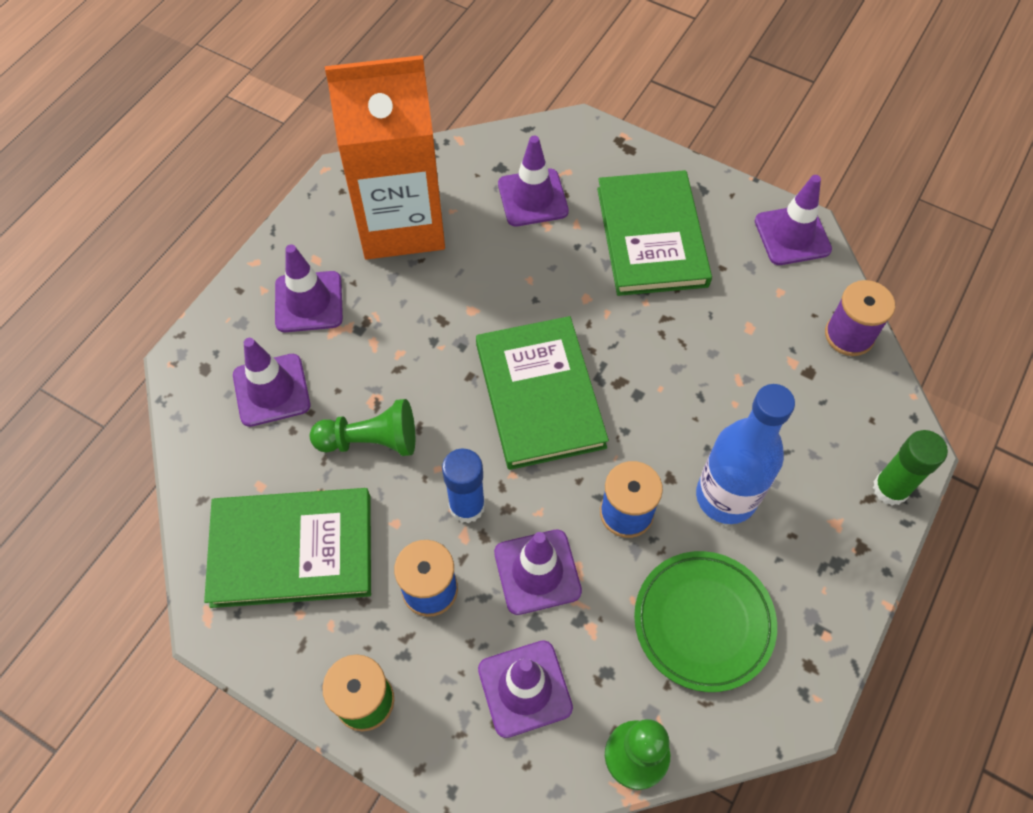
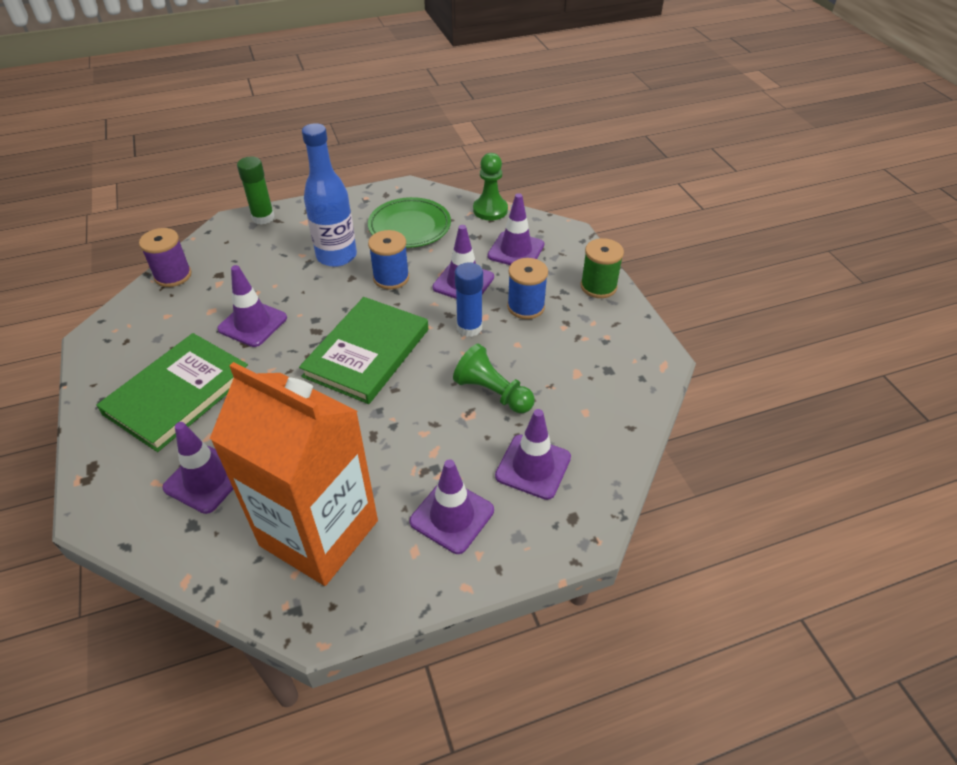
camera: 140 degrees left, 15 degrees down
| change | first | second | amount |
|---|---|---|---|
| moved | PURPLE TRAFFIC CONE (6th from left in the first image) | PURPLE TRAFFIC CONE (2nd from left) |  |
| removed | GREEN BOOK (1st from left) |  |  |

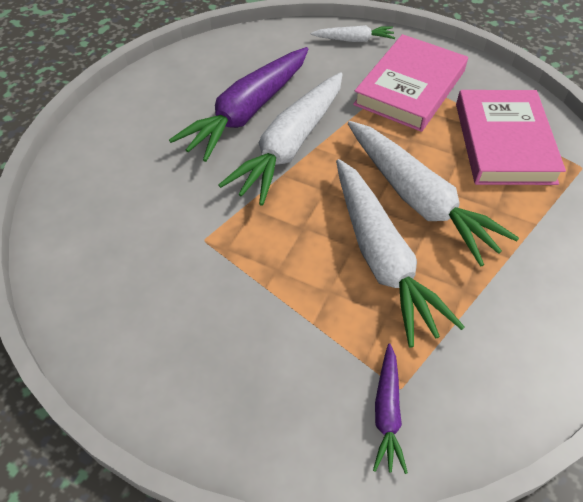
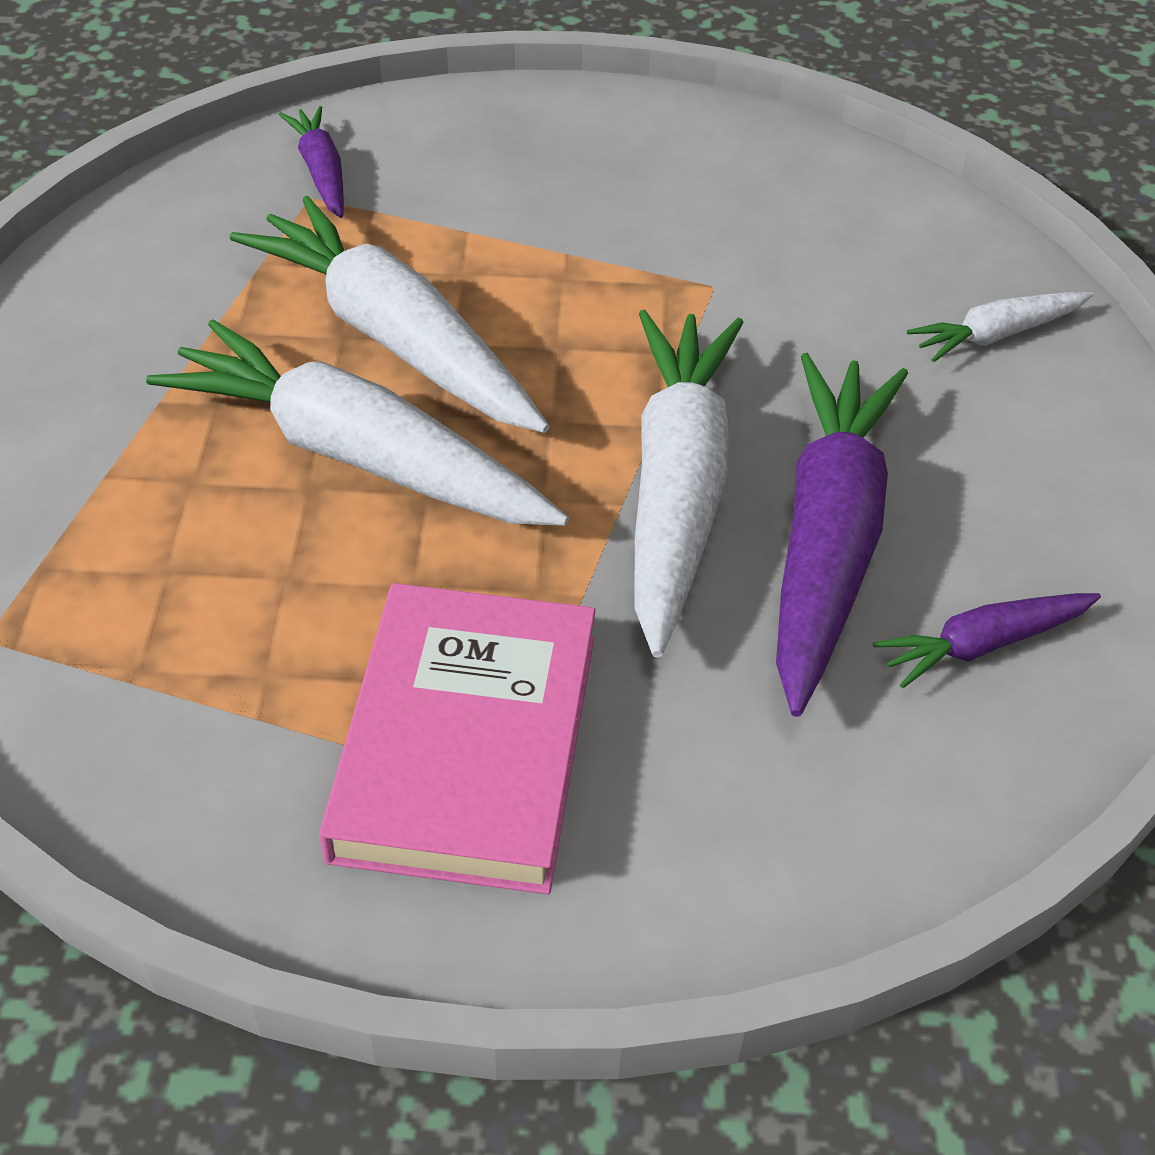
camera: 155 degrees right, 5 degrees down
| change | first | second | amount |
|---|---|---|---|
| moved | WHITE CARROT (2nd from left in the first image) | WHITE CARROT (4th from left) |  |
| removed | PINK BOOK (2nd from left) |  |  |
| added |  | PURPLE CARROT (3rd from left) |  |

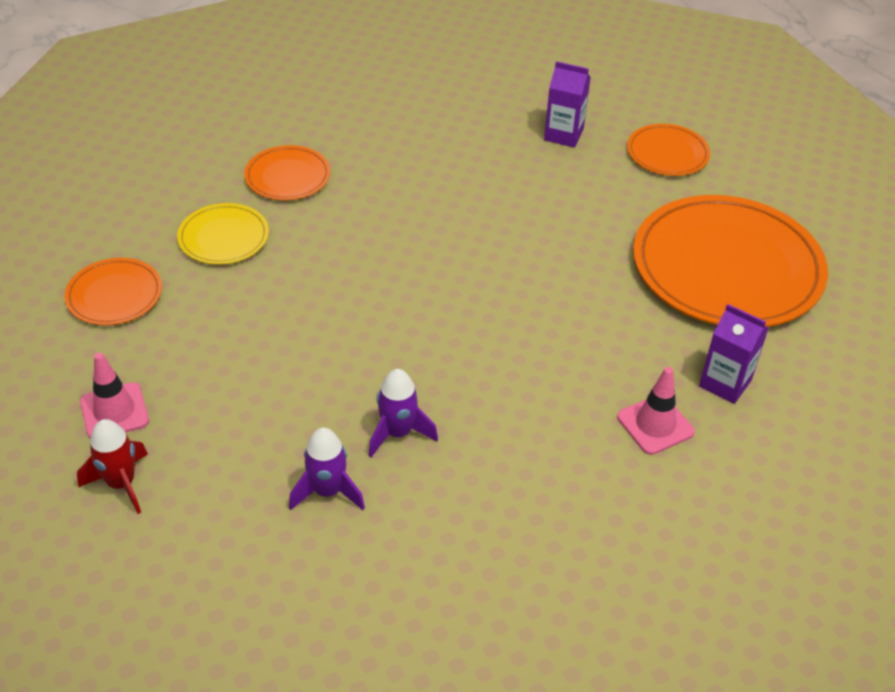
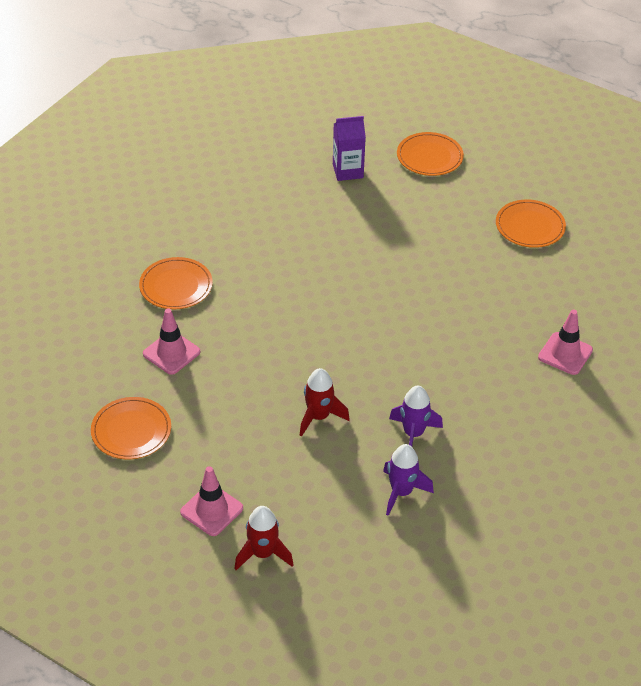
camera: 30 degrees left, 0 degrees up
| change | first | second | amount |
|---|---|---|---|
| resized | ORANGE PLATE (4th from left) |  | x0.48 |
| replaced | YELLOW PLATE | PINK TRAFFIC CONE (1st from left) |  |
| removed | PURPLE CARTON (2nd from left) |  |  |
| added |  | RED ROCKET (2nd from left) |  |

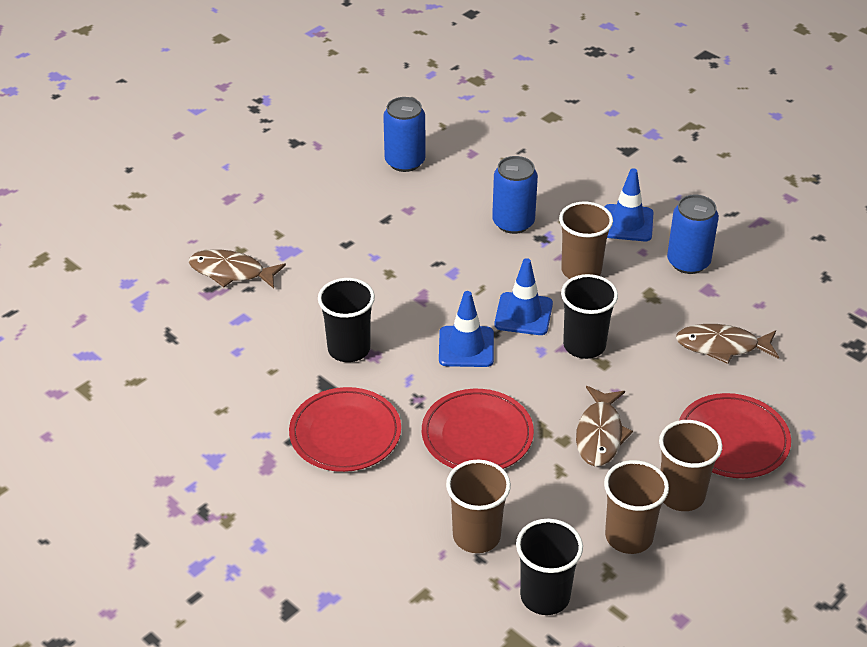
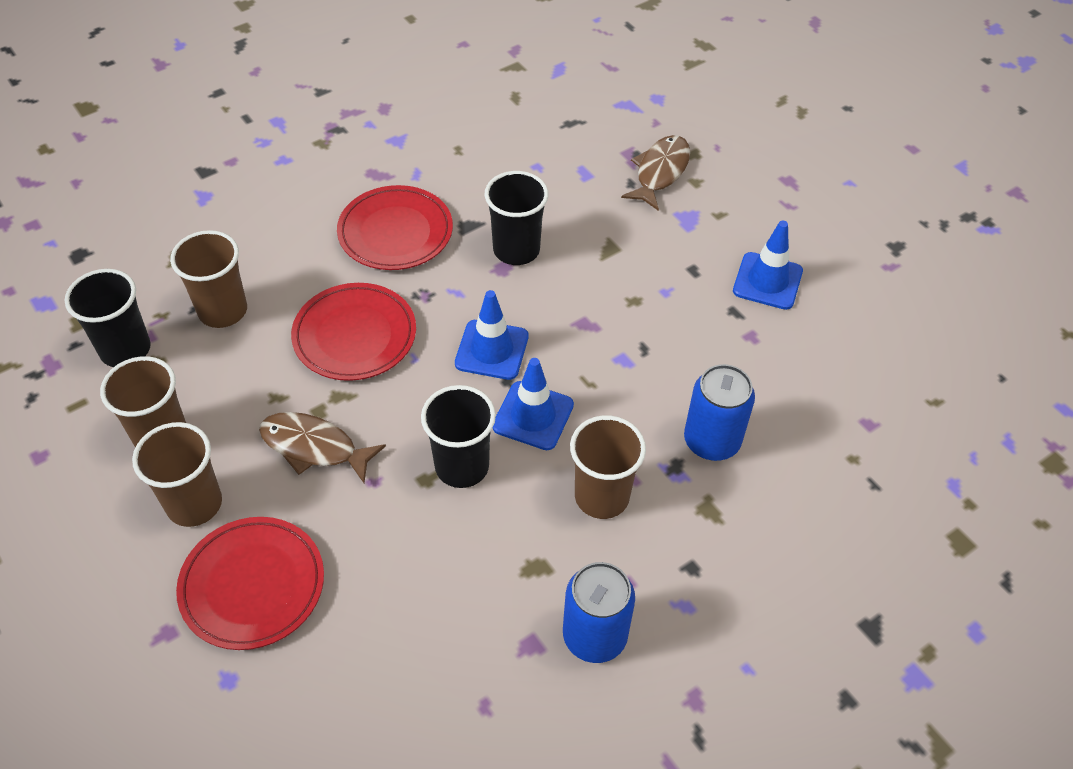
camera: 100 degrees right, 10 degrees up
| change | first | second | amount |
|---|---|---|---|
| removed | BLUE CAN (1st from left) |  |  |
| moved | BLUE TRAFFIC CONE (3rd from left) |  |  |
| removed | BROWN FISH (3rd from left) |  |  |

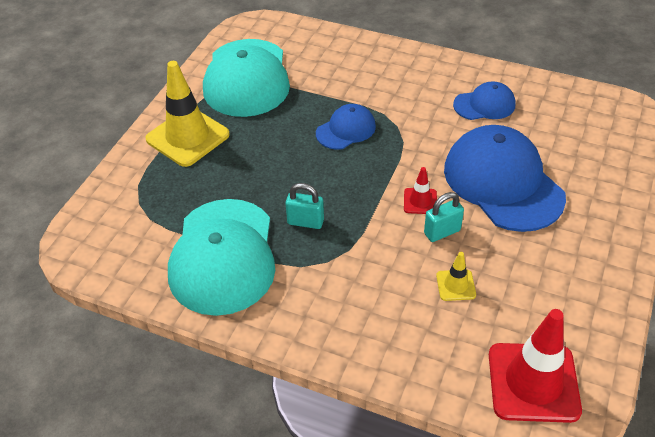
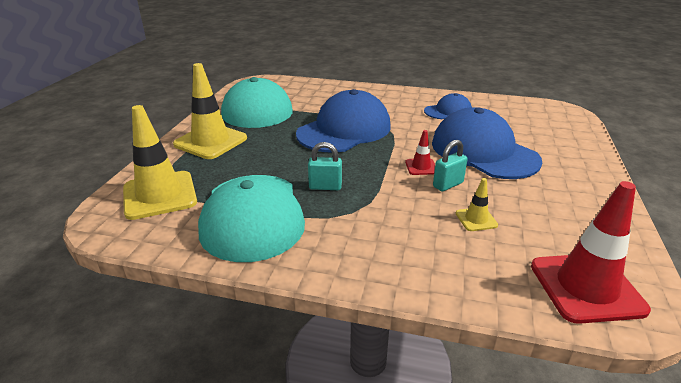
camera: 10 degrees left, 15 degrees down
| change | first | second | amount |
|---|---|---|---|
| resized | BLUE CAP (1st from left) |  | x1.96 |
| added |  | YELLOW TRAFFIC CONE (1st from left) |  |

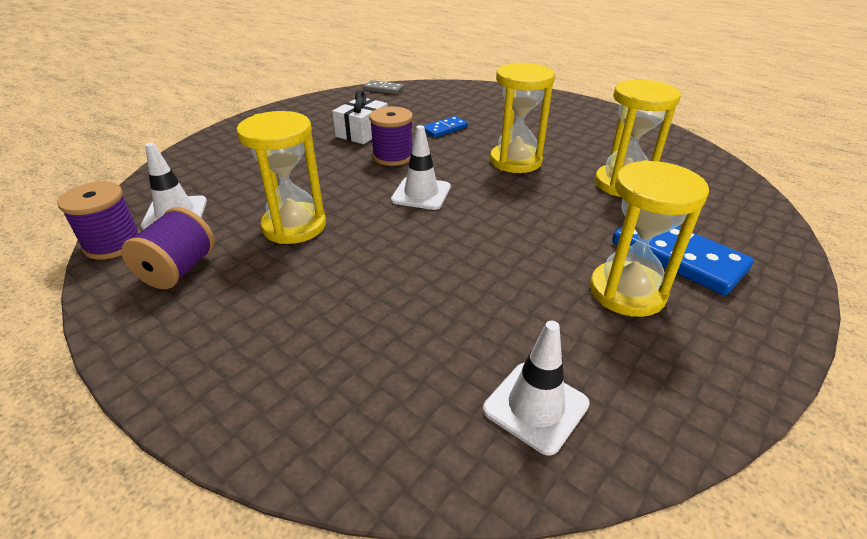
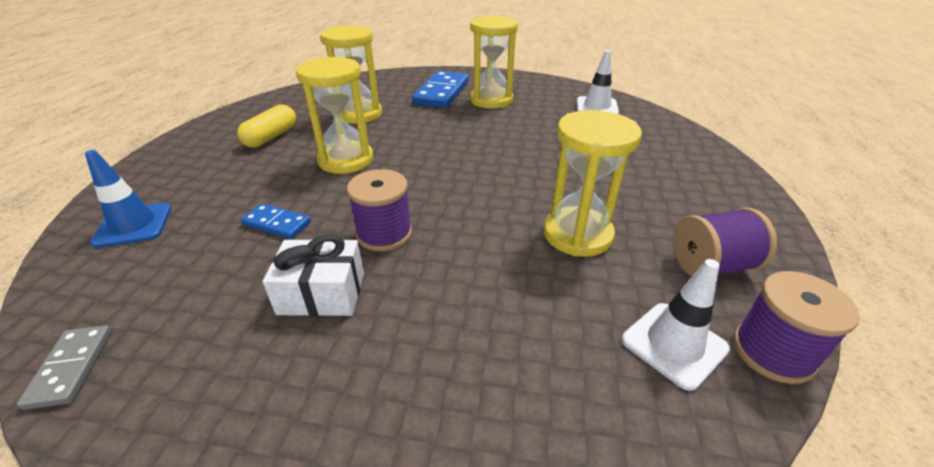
camera: 120 degrees left, 0 degrees up
| change | first | second | amount |
|---|---|---|---|
| removed | WHITE TRAFFIC CONE (2nd from left) |  |  |
| added |  | YELLOW CAPSULE |  |
| added |  | BLUE TRAFFIC CONE |  |

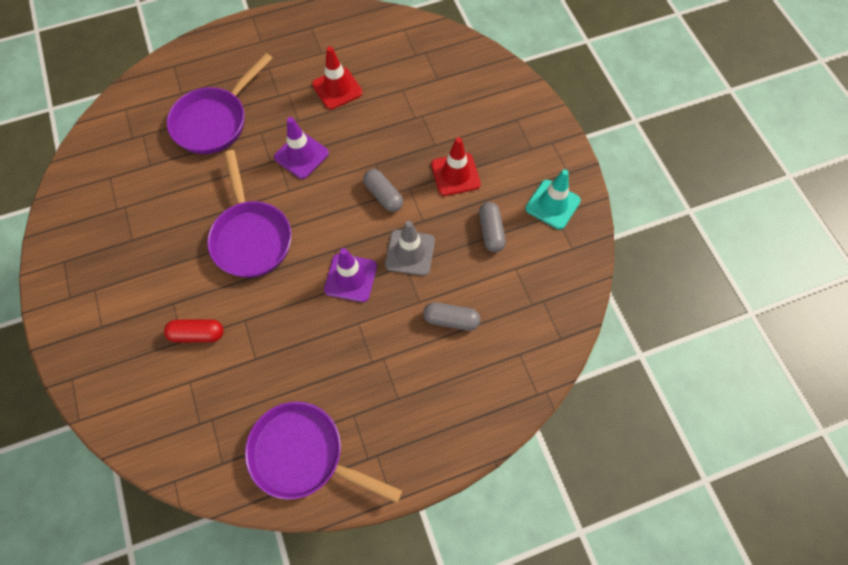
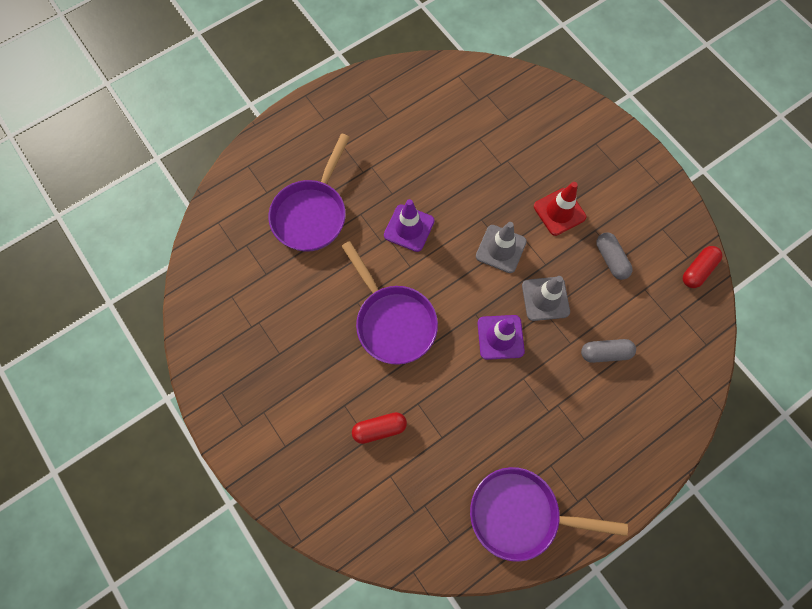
camera: 15 degrees left, 5 degrees up
| change | first | second | amount |
|---|---|---|---|
| removed | RED TRAFFIC CONE (1st from left) |  |  |
| replaced | GREY CAPSULE (1st from left) | GREY TRAFFIC CONE (1st from left) |  |
| removed | TURQUOISE TRAFFIC CONE |  |  |
| added |  | RED CAPSULE (2nd from left) |  |

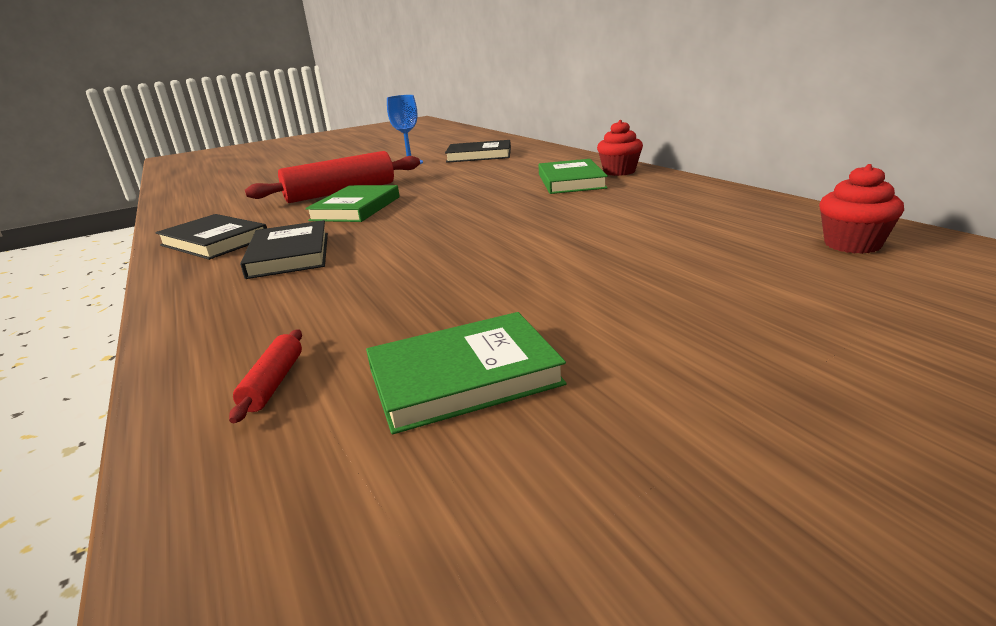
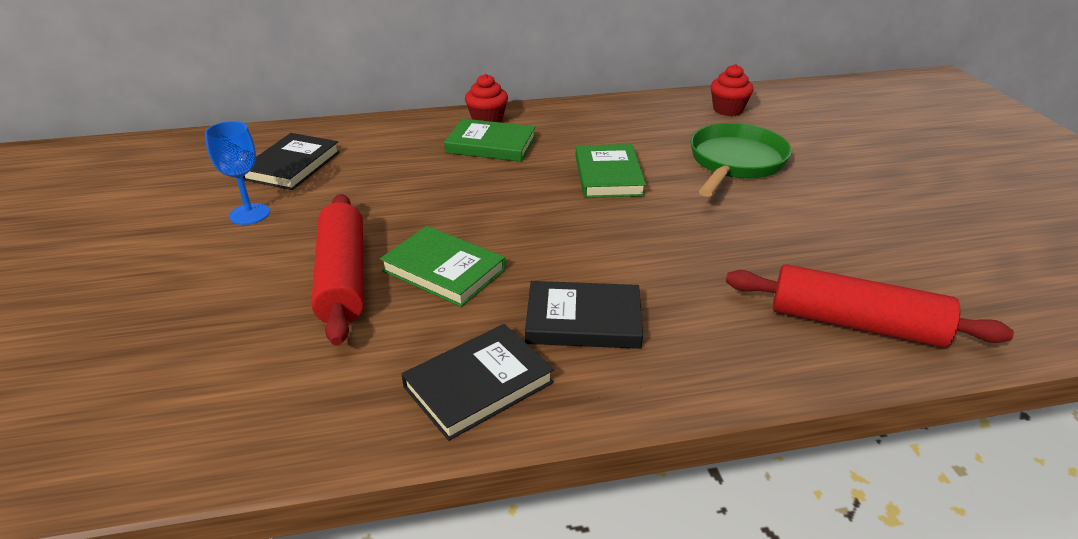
camera: 75 degrees left, 10 degrees up
| change | first | second | amount |
|---|---|---|---|
| moved | GREEN BOOK (2nd from left in the first image) | GREEN BOOK (3rd from left) |  |
| resized | RED ROLLING PIN (1st from left in the first image) | RED ROLLING PIN (2nd from left) | x2.41 |
| added |  | GREEN PAN |  |

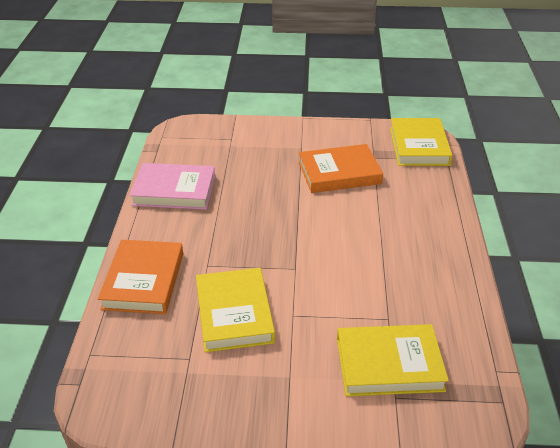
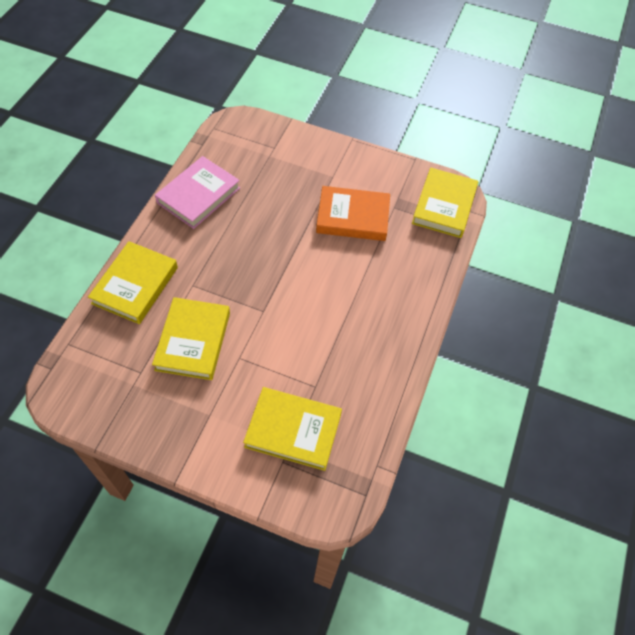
camera: 15 degrees right, 20 degrees up
| change | first | second | amount |
|---|---|---|---|
| turned | PINK BOOK |  | 75 degrees counterclockwise |
| recoloured | ORANGE BOOK (1st from left) | YELLOW BOOK (1st from left) |  |

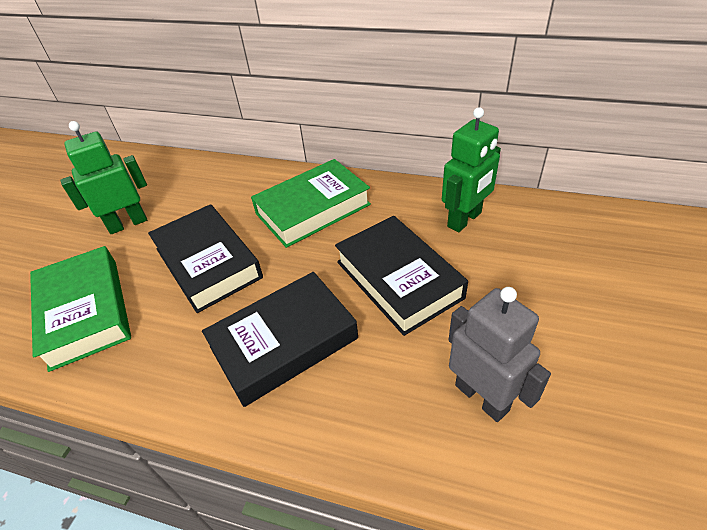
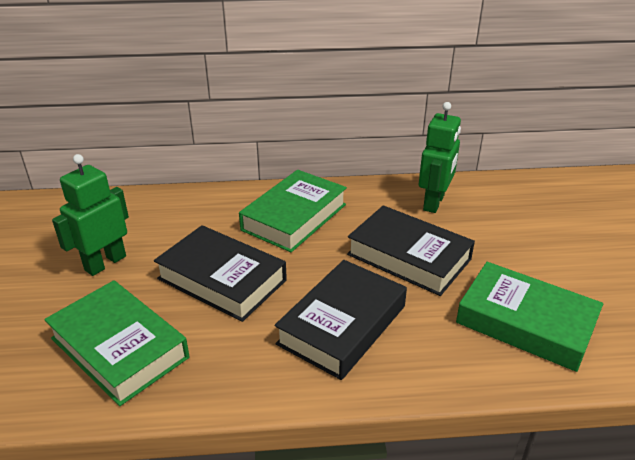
camera: 25 degrees left, 10 degrees down
| change | first | second | amount |
|---|---|---|---|
| replaced | GREY ROBOT | GREEN BOOK (3rd from left) |  |

